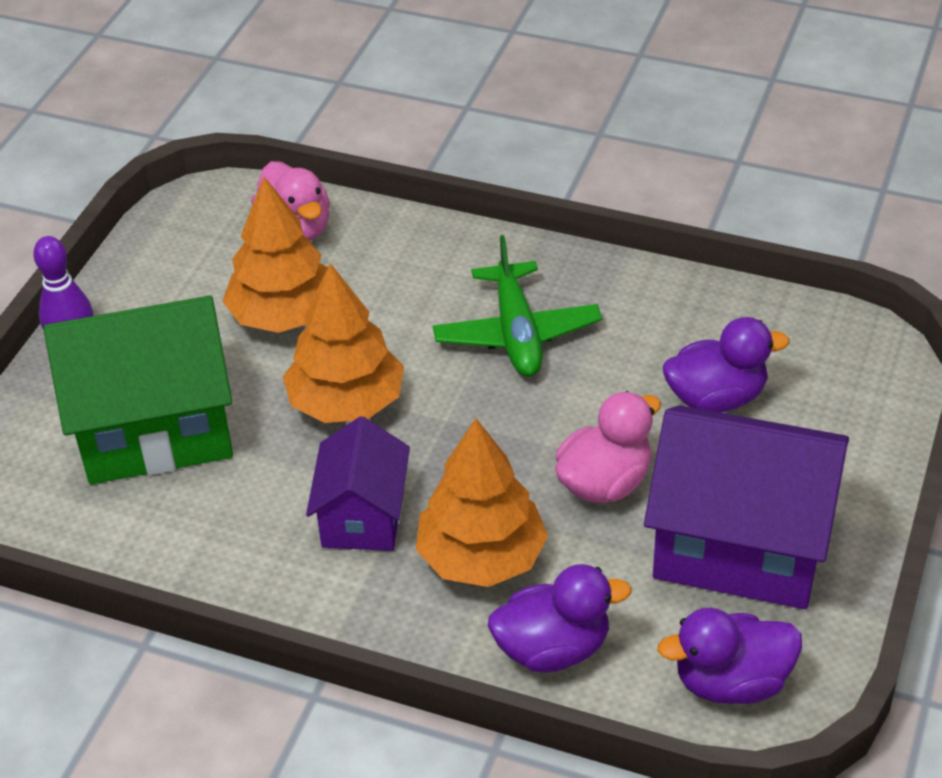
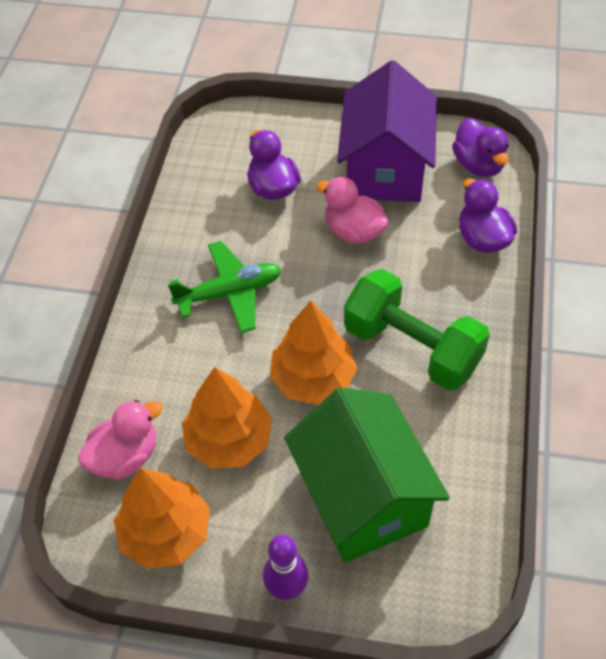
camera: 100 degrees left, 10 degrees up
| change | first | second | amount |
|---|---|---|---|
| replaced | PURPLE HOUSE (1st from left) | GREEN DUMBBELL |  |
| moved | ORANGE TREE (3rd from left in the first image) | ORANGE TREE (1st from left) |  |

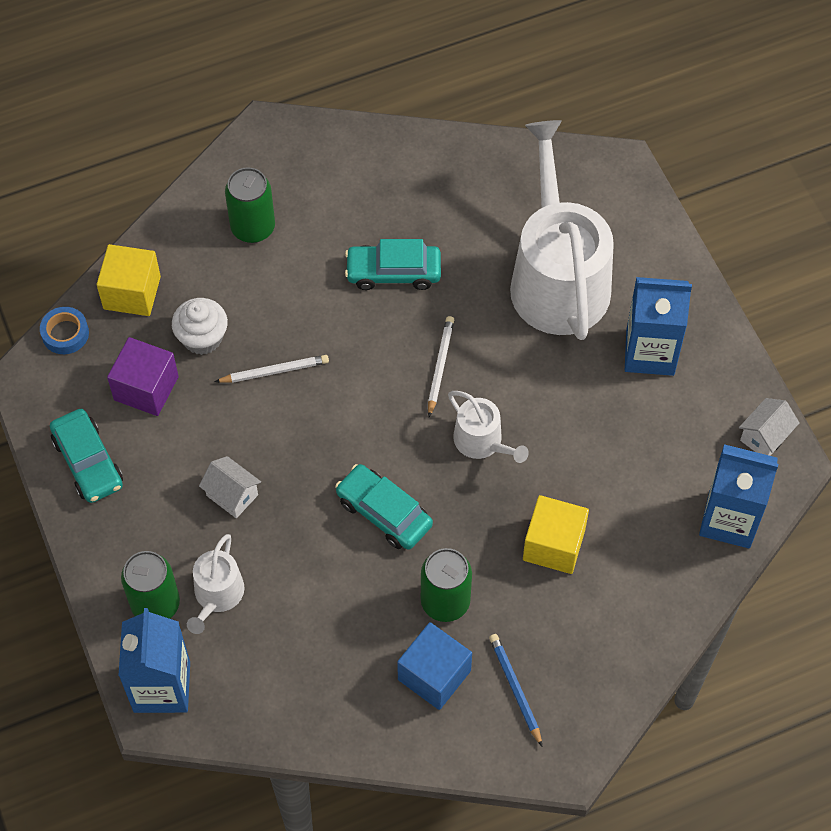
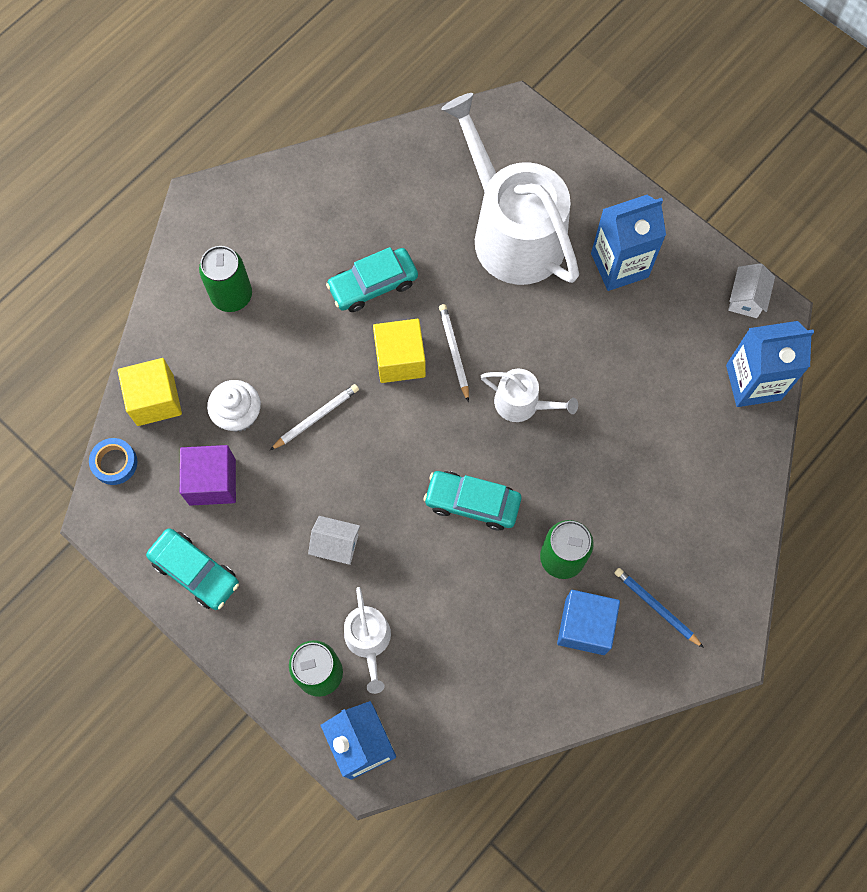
camera: 25 degrees left, 10 degrees up
| change | first | second | amount |
|---|---|---|---|
| moved | YELLOW CUBE (2nd from left) |  |  |

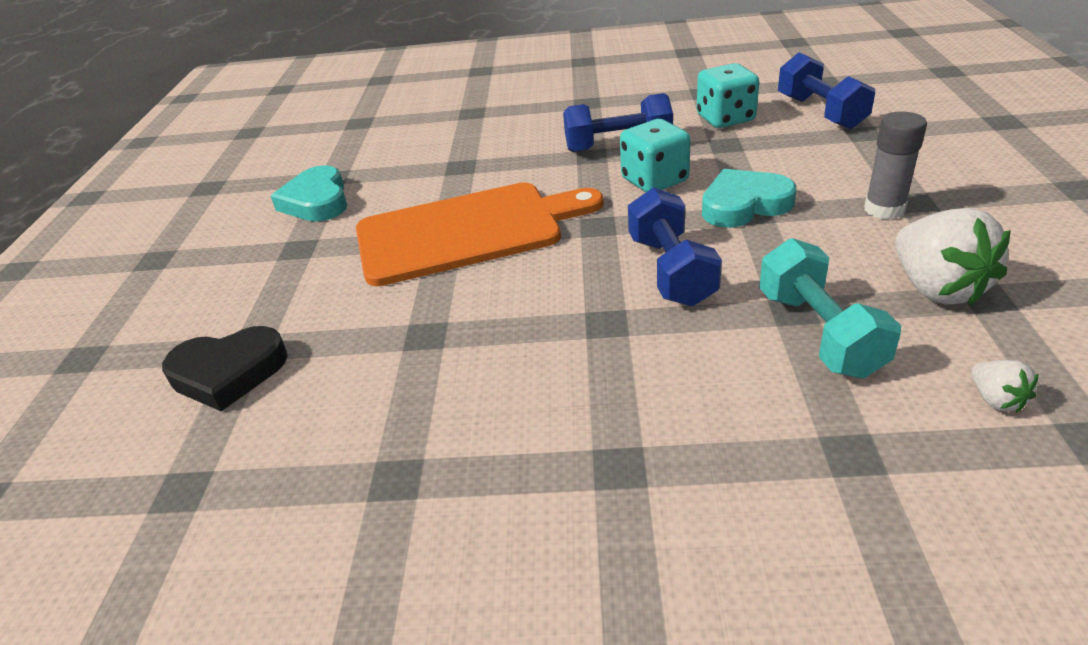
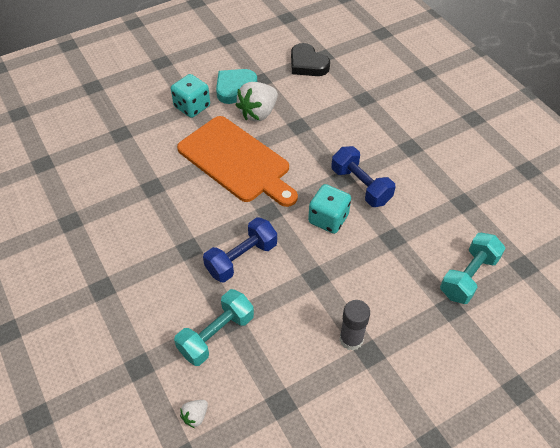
camera: 55 degrees right, 15 degrees up
| change | first | second | amount |
|---|---|---|---|
| recoloured | BLUE DUMBBELL (3rd from left) | TURQUOISE DUMBBELL (2nd from left) |  |
| moved | TURQUOISE DICE (2nd from left in the first image) | TURQUOISE DICE (1st from left) |  |
| removed | TURQUOISE HEART (2nd from left) |  |  |
| moved | WHITE STRAWBERRY (1st from left in the first image) | WHITE STRAWBERRY (2nd from left) |  |
| moved | BLACK HEART |  |  |

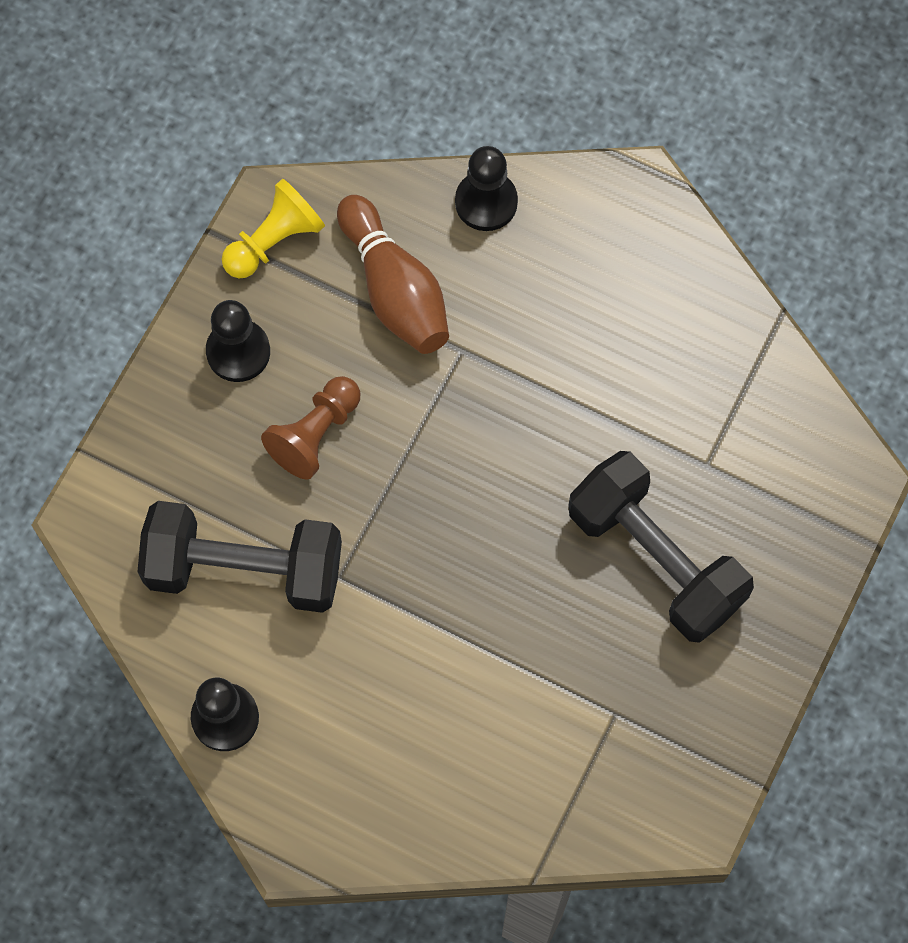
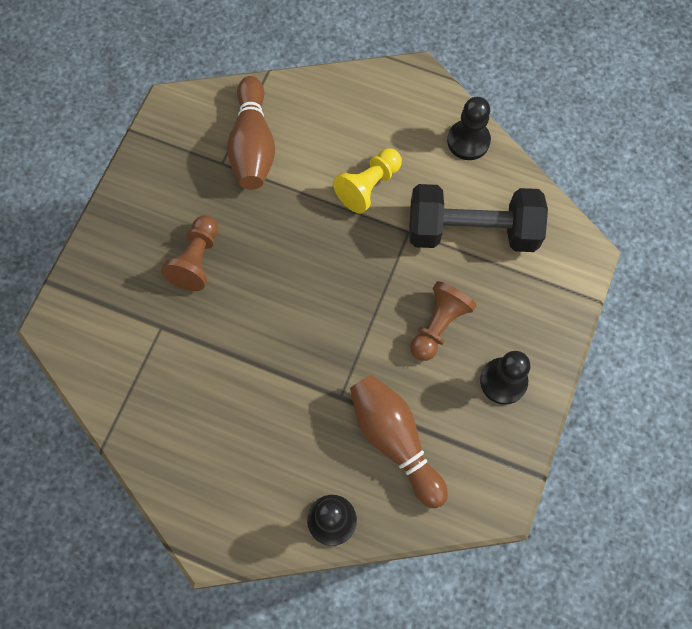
camera: 175 degrees right, 0 degrees up
| change | first | second | amount |
|---|---|---|---|
| moved | YELLOW PAWN |  |  |
| replaced | BLACK DUMBBELL (2nd from left) | BROWN PAWN (1st from left) |  |
| added |  | BROWN BOWLING PIN (1st from left) |  |

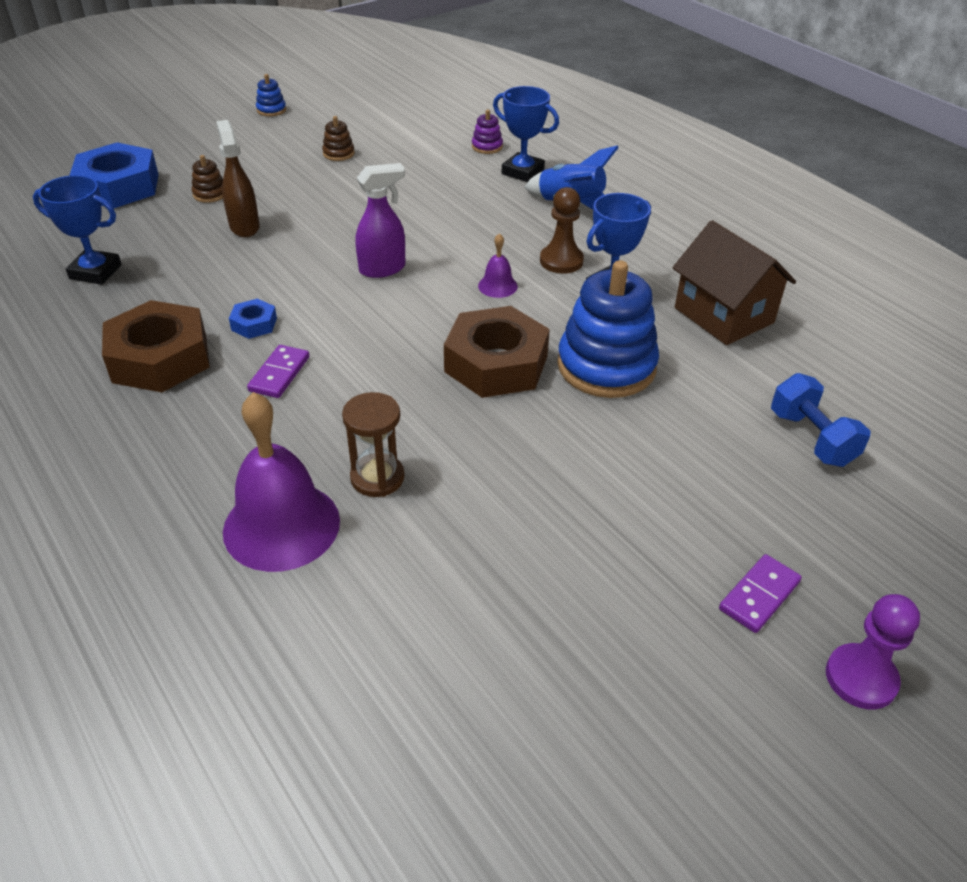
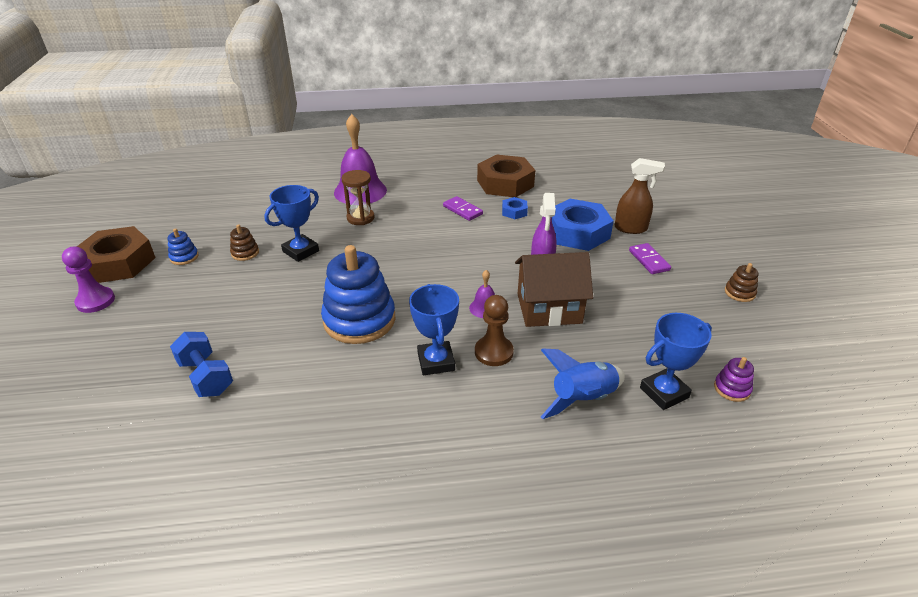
camera: 120 degrees right, 5 degrees down
| change | first | second | amount |
|---|---|---|---|
| moved | BLUE STACKING TOY (1st from left) |  |  |
| moved | BLUE NUT (1st from left in the first image) | BLUE NUT (2nd from left) |  |
| moved | BROWN STACKING TOY (1st from left) |  |  |
| moved | BLUE TROPHY (1st from left) |  |  |
| moved | BROWN HOUSE |  |  |
| moved | BROWN NUT (2nd from left in the first image) | BROWN NUT (1st from left) |  |
| turned | BLUE DUMBBELL |  | 45 degrees clockwise |
| moved | PURPLE DOMINO (2nd from left) |  |  |

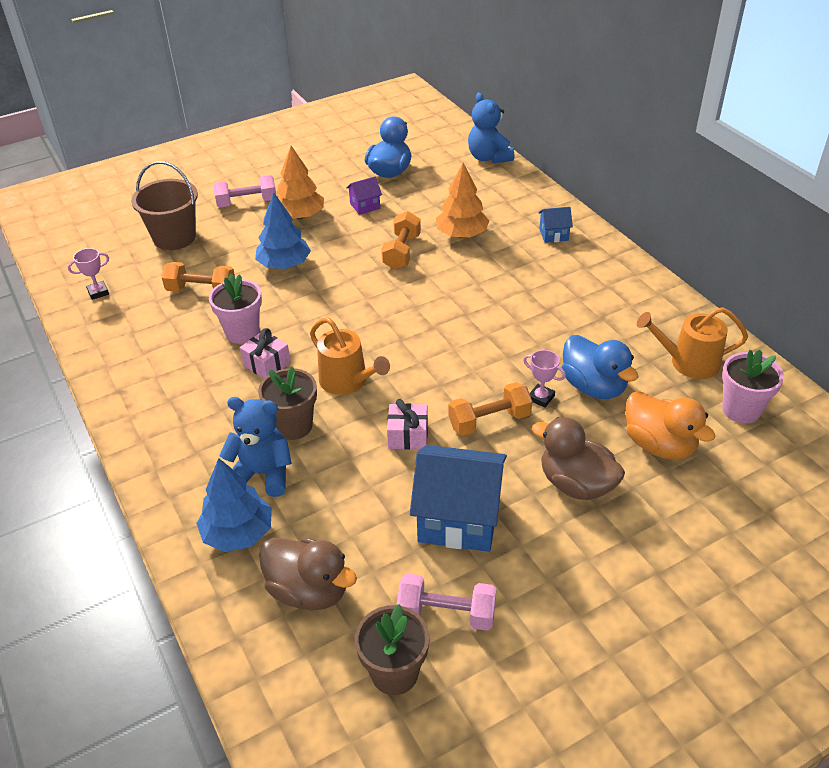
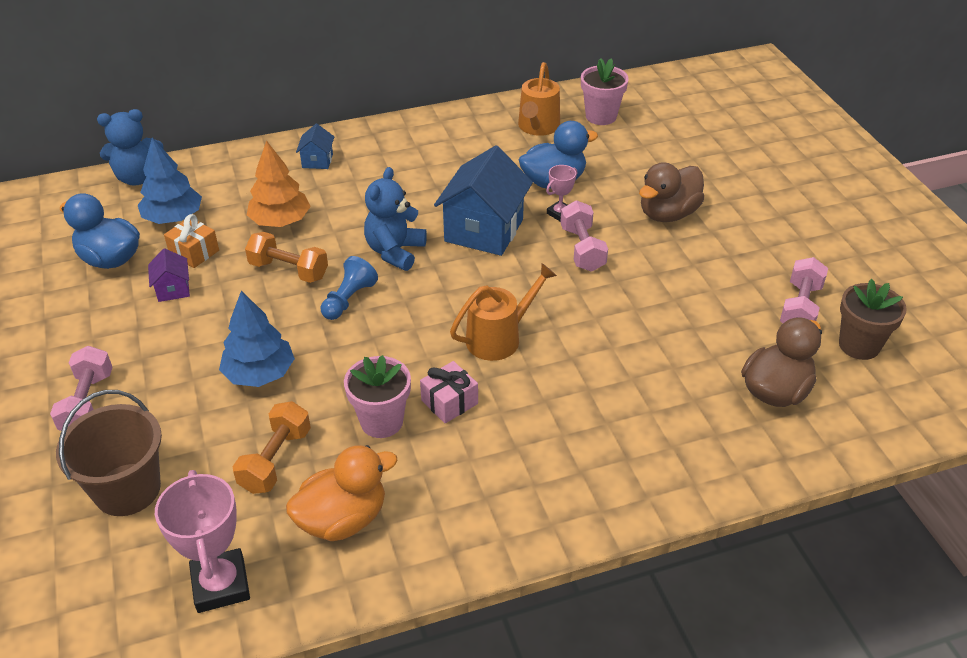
camera: 80 degrees left, 0 degrees up
| change | first | second | amount |
|---|---|---|---|
| removed | ORANGE TREE (1st from left) |  |  |
| resized | PINK TROPHY (1st from left) |  | x1.89 |
| removed | BROWN FLOWER POT (1st from left) |  |  |
| recoloured | ORANGE DUMBBELL (3rd from left) | PINK DUMBBELL (2nd from left) |  |
| moved | ORANGE DUCK |  |  |
| moved | BLUE TEDDY BEAR (1st from left in the first image) | BLUE TEDDY BEAR (2nd from left) |  |
| removed | PINK GIFT (2nd from left) |  |  |
| moved | BLUE HOUSE (1st from left in the first image) | BLUE HOUSE (2nd from left) |  |
| moved | BLUE TREE (1st from left) |  |  |
| added |  | ORANGE GIFT |  |
| added |  | BLUE PAWN |  |

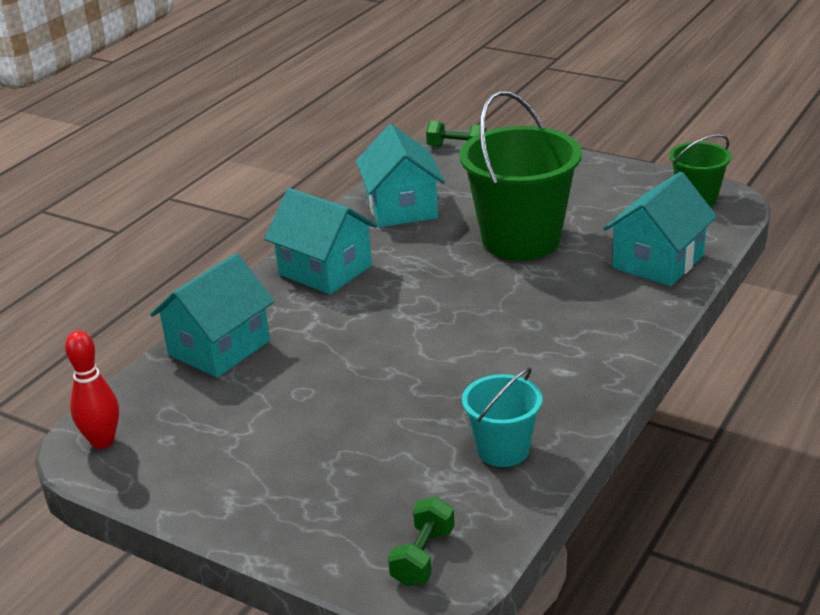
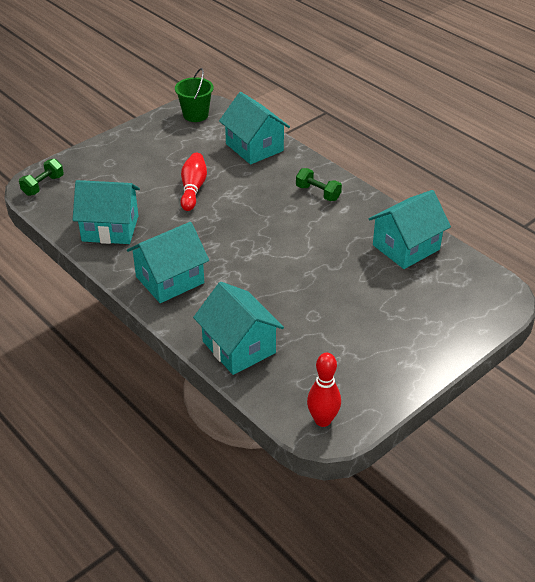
camera: 75 degrees left, 10 degrees up
| change | first | second | amount |
|---|---|---|---|
| replaced | GREEN BUCKET (1st from left) | RED BOWLING PIN (1st from left) |  |
| replaced | TURQUOISE BUCKET | TURQUOISE HOUSE (5th from left) |  |
| moved | GREEN DUMBBELL (1st from left in the first image) | GREEN DUMBBELL (2nd from left) |  |

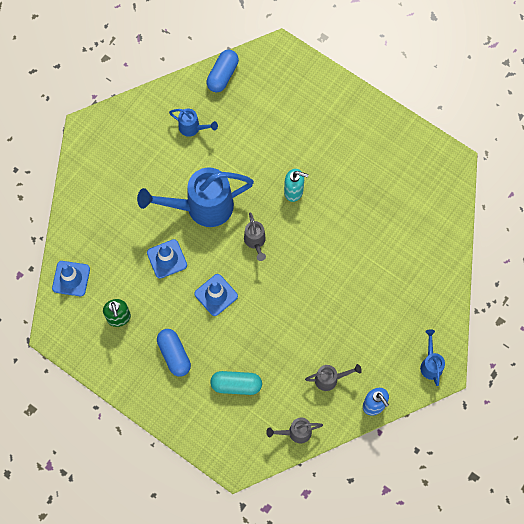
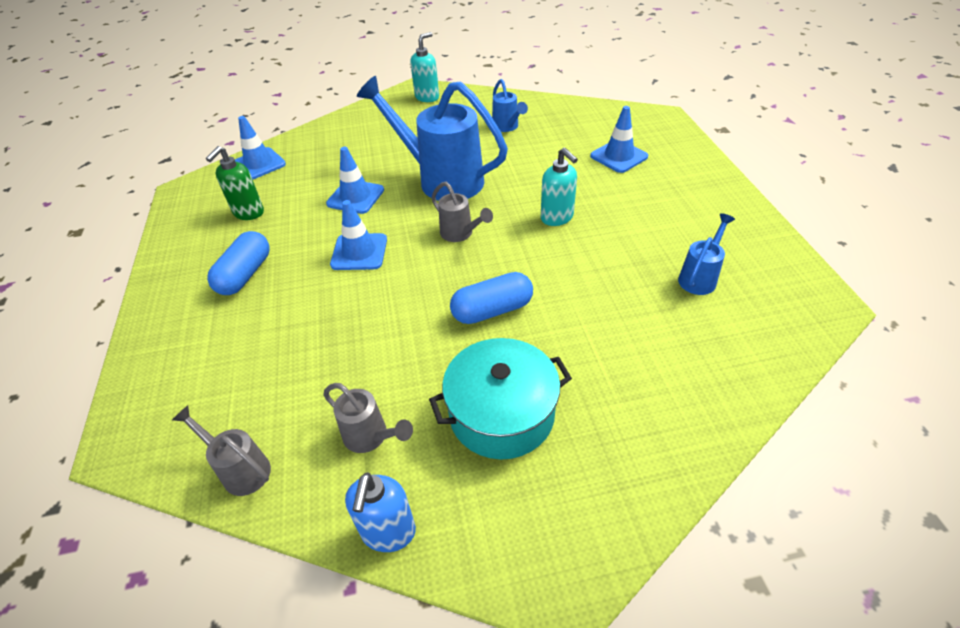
camera: 45 degrees right, 25 degrees down
| change | first | second | amount |
|---|---|---|---|
| moved | BLUE CAPSULE (2nd from left) |  |  |
| turned | GREY WATERING CAN (1st from left in the first image) | GREY WATERING CAN (3rd from left) | 75 degrees counterclockwise |
| moved | BLUE WATERING CAN (3rd from left) |  |  |
| removed | TURQUOISE CAPSULE |  |  |
| added |  | TURQUOISE SOAP DISPENSER (1st from left) |  |
| added |  | BLUE TRAFFIC CONE (4th from left) |  |
| added |  | TURQUOISE POT |  |

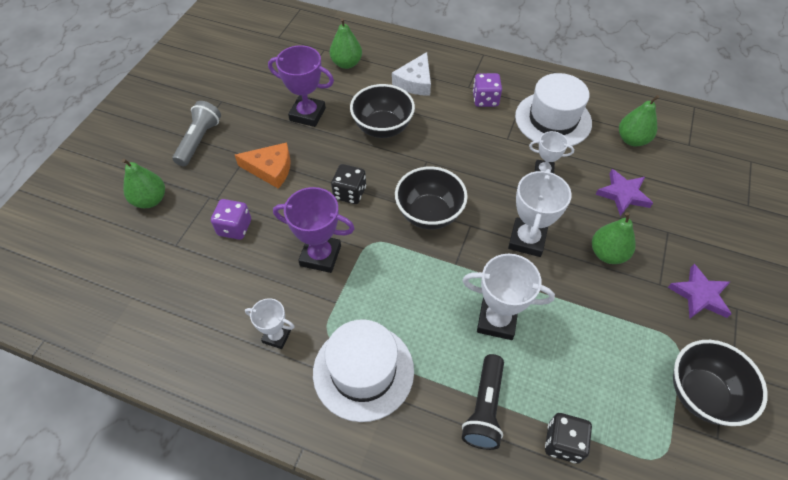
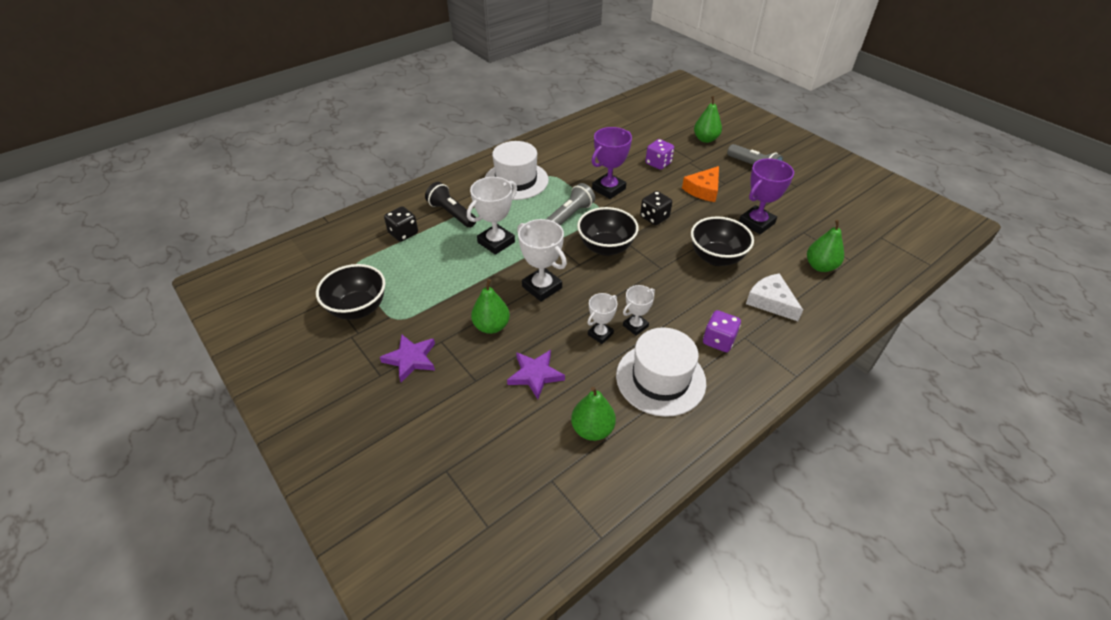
camera: 120 degrees right, 10 degrees down
| change | first | second | amount |
|---|---|---|---|
| moved | WHITE TROPHY (1st from left in the first image) | WHITE TROPHY (4th from left) |  |
| added |  | GREY FLASHLIGHT (1st from left) |  |

